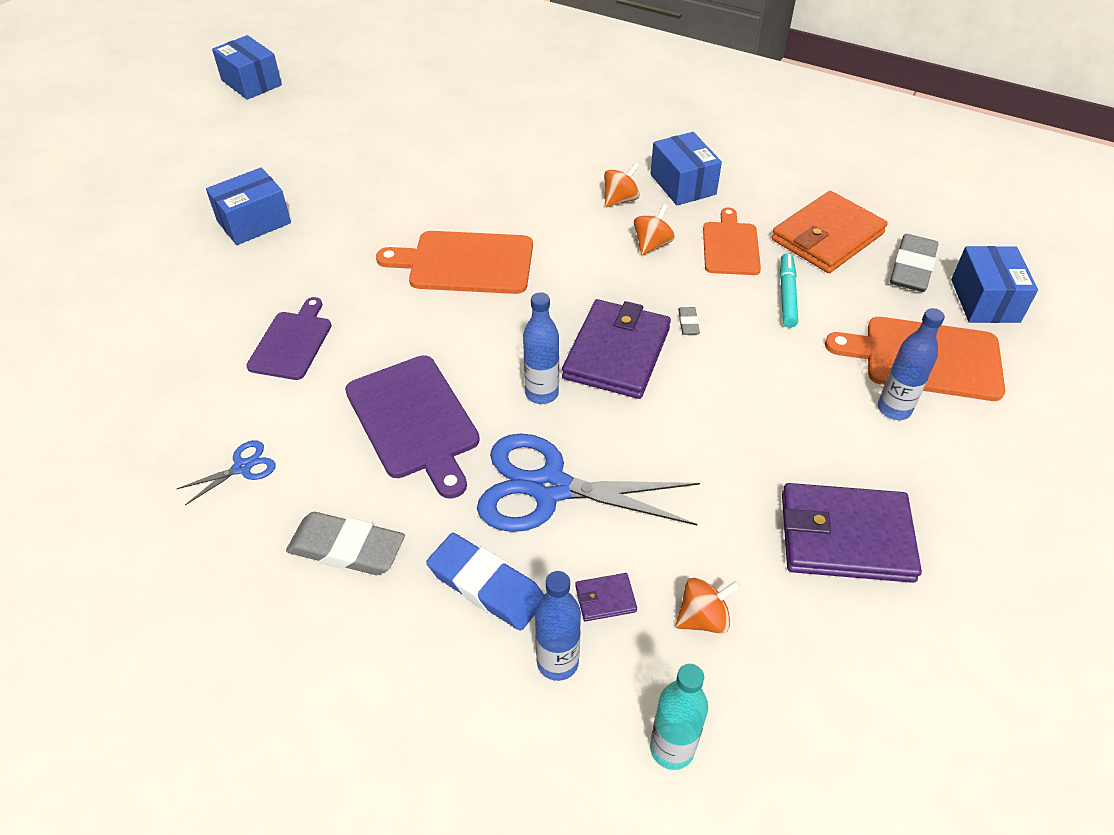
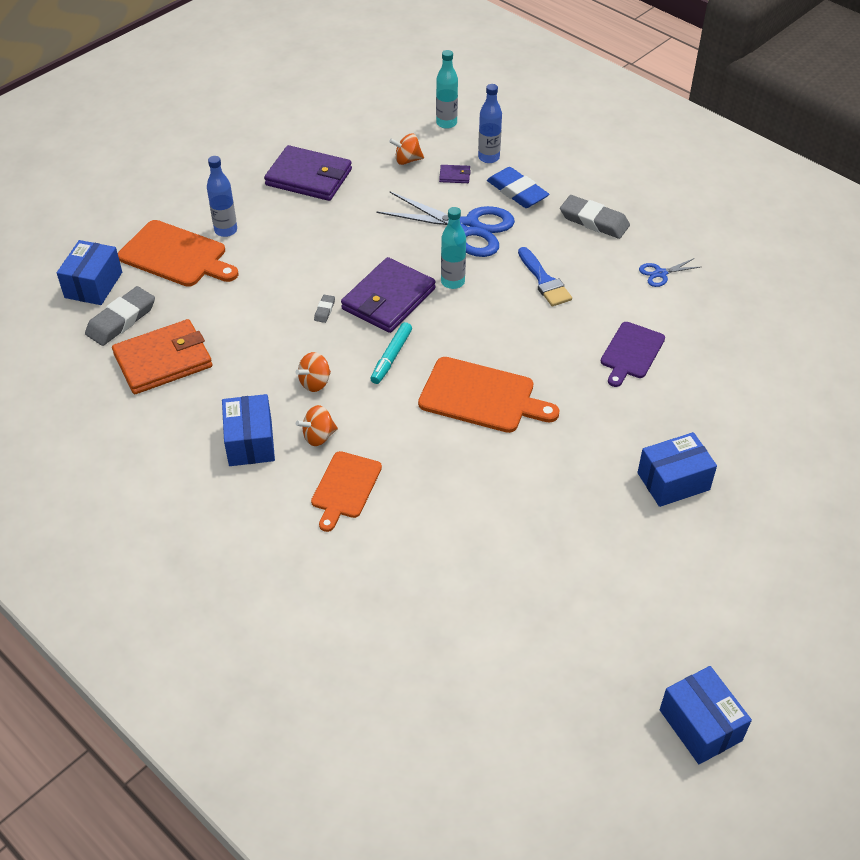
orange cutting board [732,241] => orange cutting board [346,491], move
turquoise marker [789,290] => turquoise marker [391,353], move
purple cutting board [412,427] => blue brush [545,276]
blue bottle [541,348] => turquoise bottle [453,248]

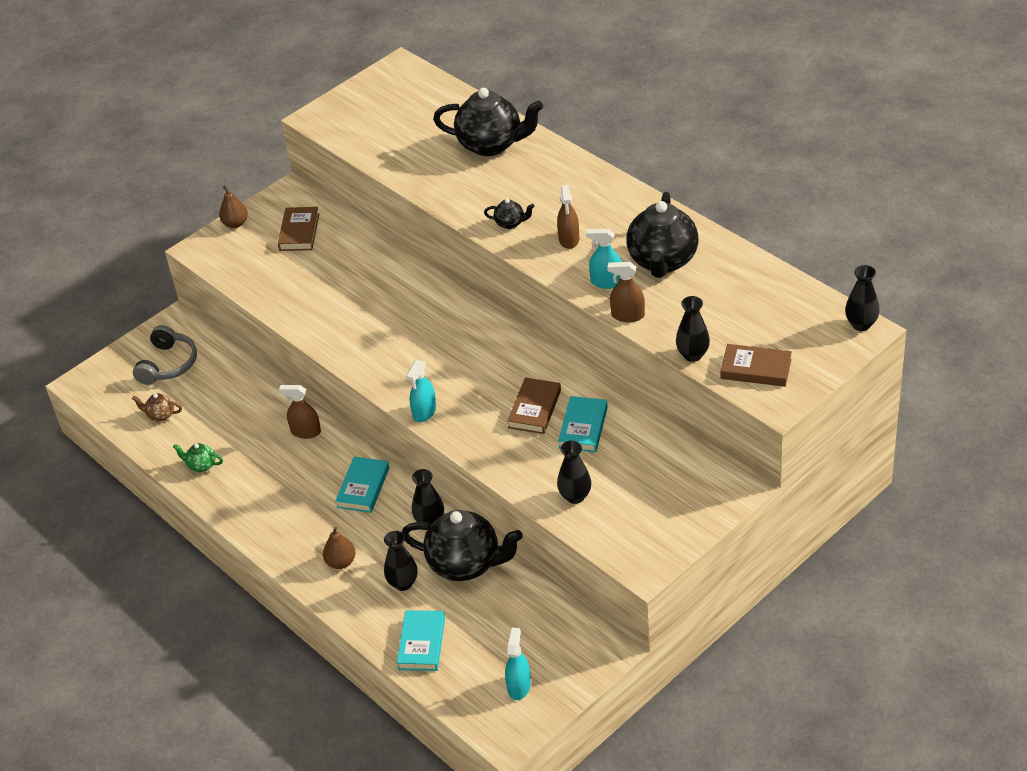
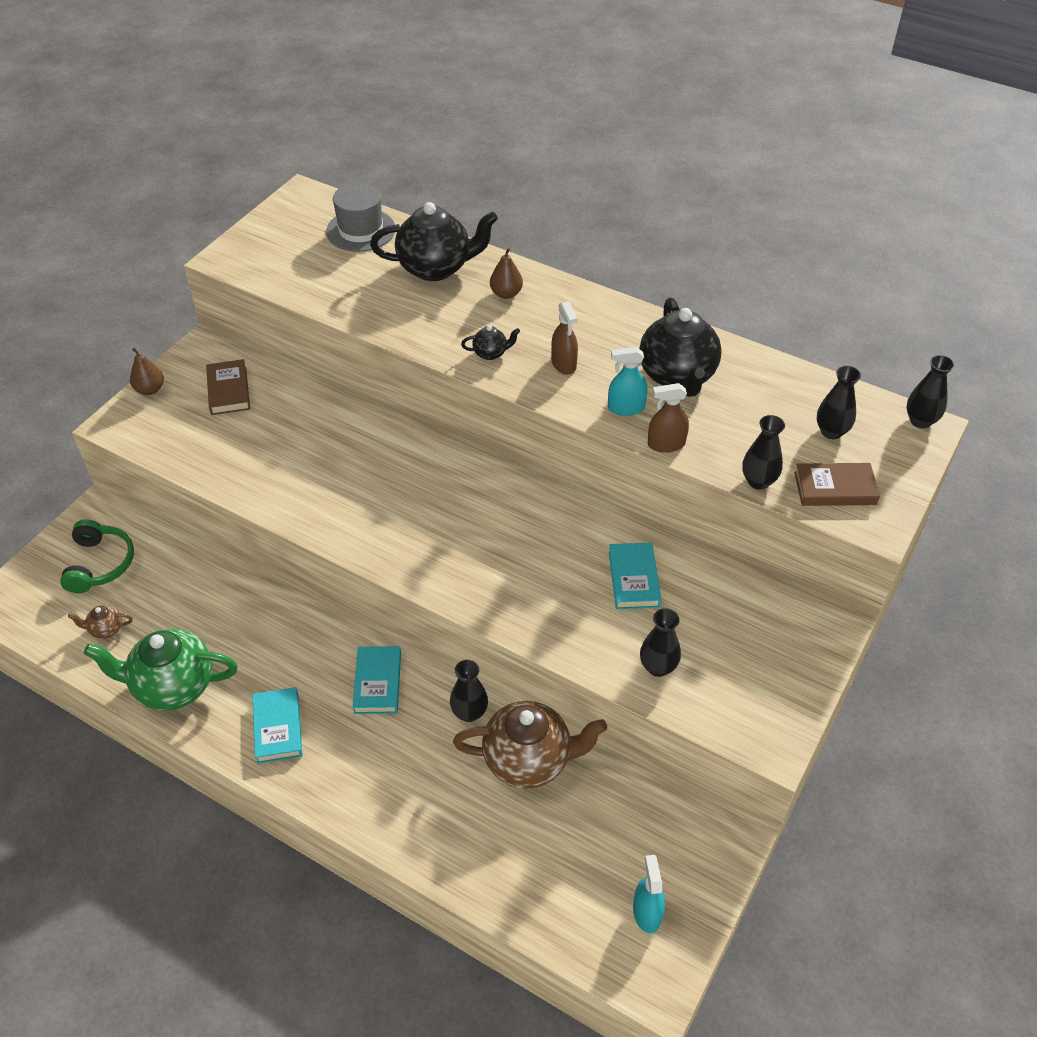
brown spray bottle [300,412] => nothing
turquoise spray bottle [421,391] => nothing
brown book [534,405] => nothing
nothing => grey hat [360,217]
brown pear [339,548] => brown pear [506,273], move
black vase [401,561] => black vase [839,402], move
turquoise book [421,640] => turquoise book [277,725], move
grey headphones [165,355] => green headphones [97,556]
black teapot [462,545] => brown teapot [530,745]
green teapot [198,457] => green teapot [161,669], x2.29

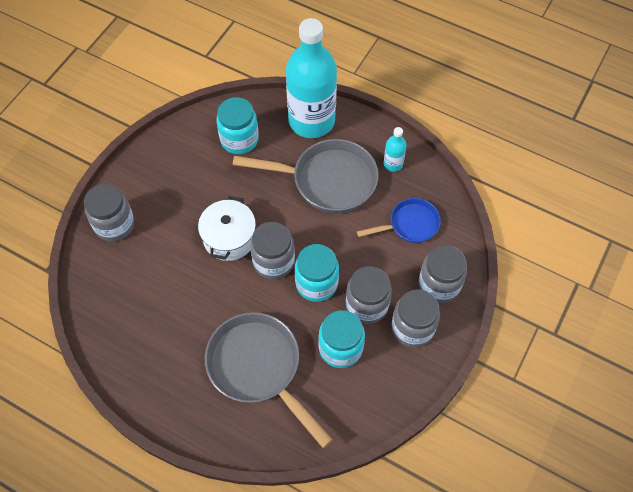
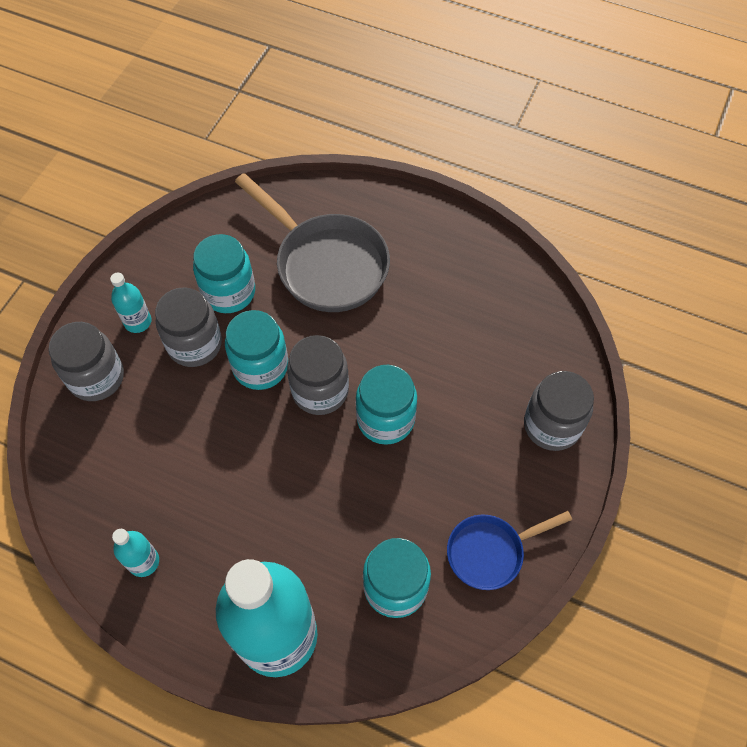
grey pan [305,176] => nothing
blue pan [399,220] => blue pan [509,550], move
white pot [227,228] => turquoise jar [386,405]
grey jar [415,318] => turquoise bottle [130,303]

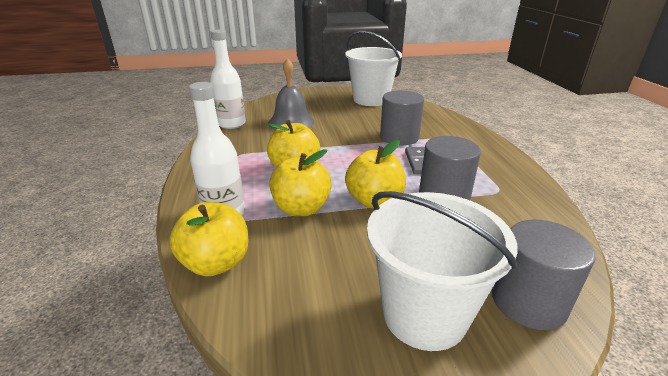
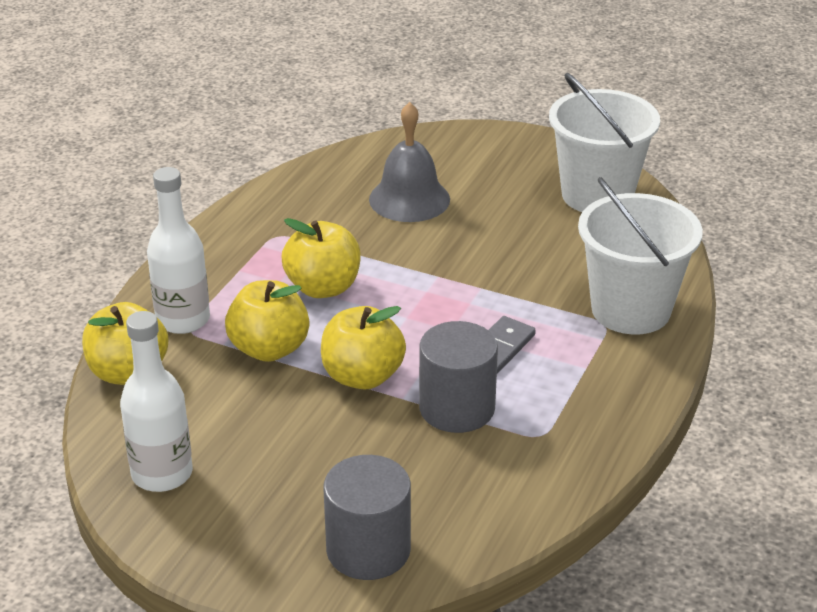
grey cylinder [402,117] => nothing
white bottle [228,79] => white bottle [156,401], move
white bucket [442,271] => white bucket [640,255], move

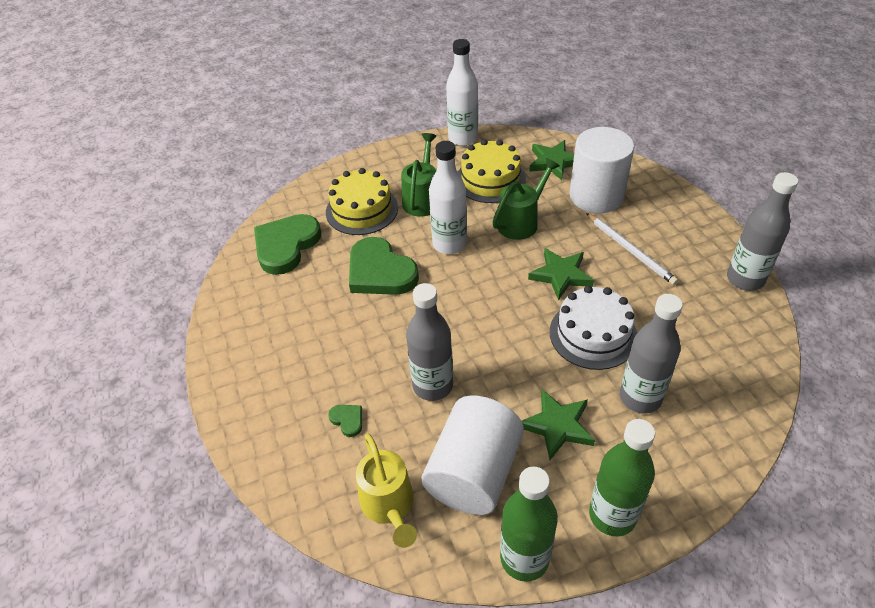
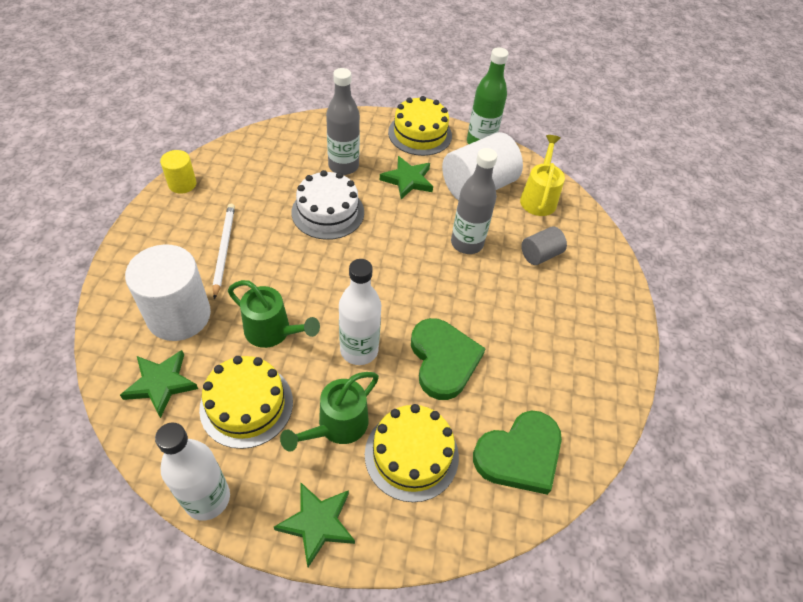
green star [561,274] => green star [314,525], move
green heart [345,421] => grey cylinder [544,245]
green bottle [622,478] => yellow cake [420,126]
grey bottle [762,231] => yellow cylinder [178,172]
green watering can [526,199] => green watering can [274,314], 135 degrees counterclockwise

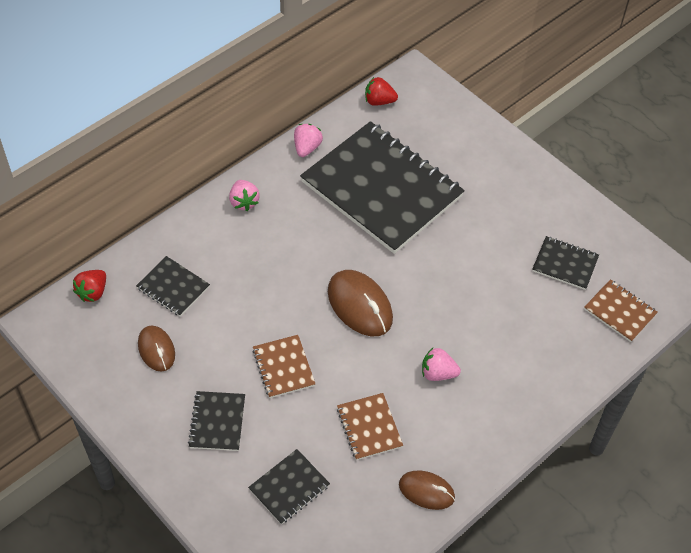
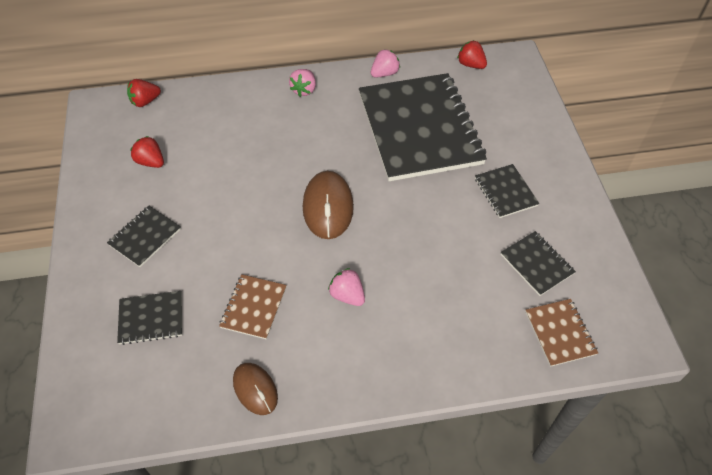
brown notebook [284,366] => nothing
black notebook [173,286] => black notebook [507,191], move
brown mouse [156,349] => red strawberry [147,152]

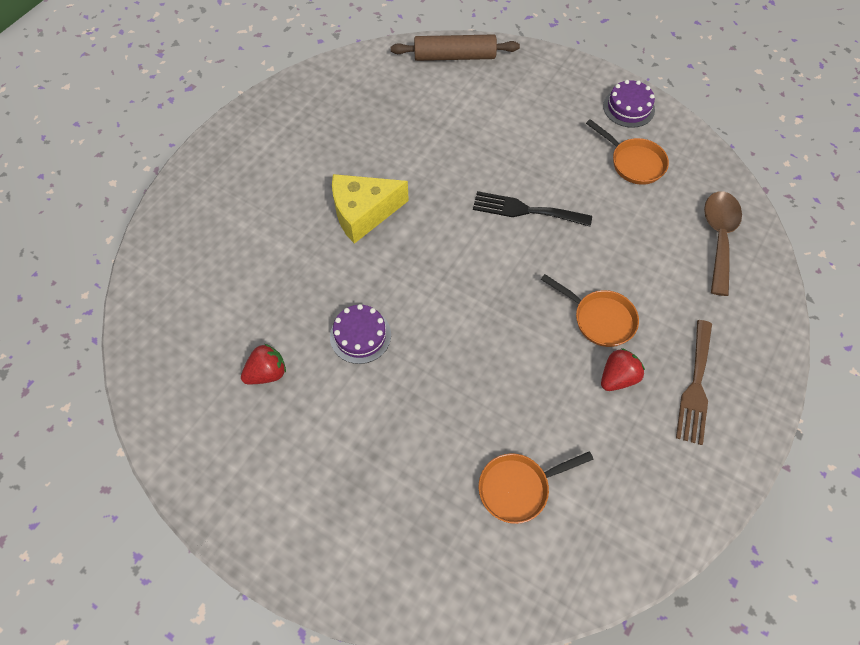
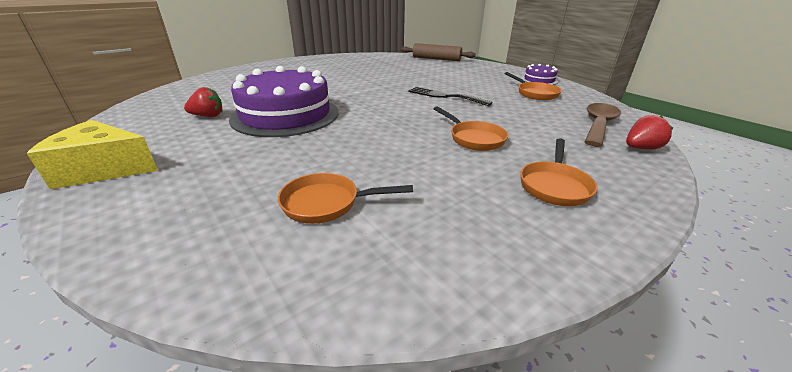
yellow cheese [370,209] => yellow cheese [92,154], move
red strawberry [623,369] => red strawberry [649,132], move
brown fork [694,382] => orange pan [559,172]
purple cake [360,334] => purple cake [284,101], x2.22

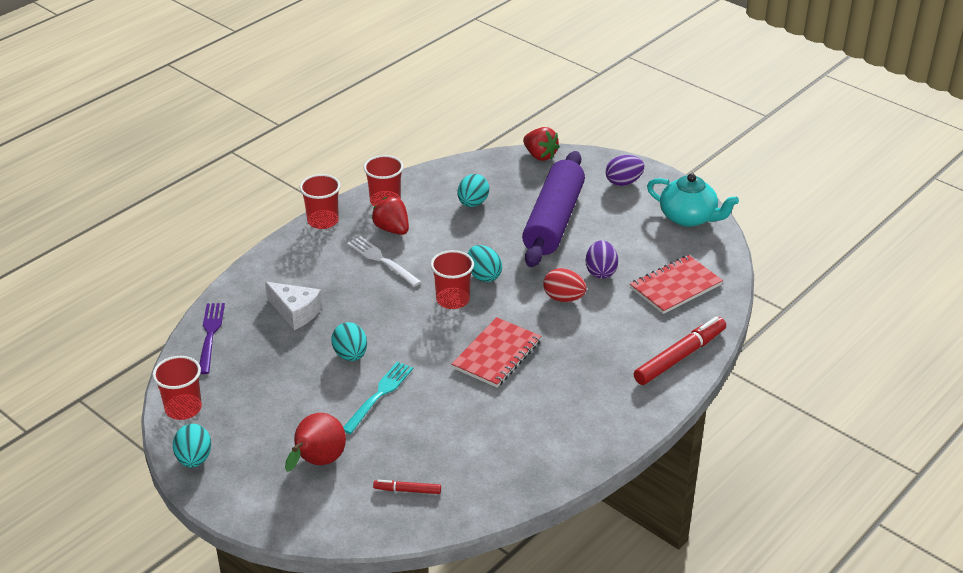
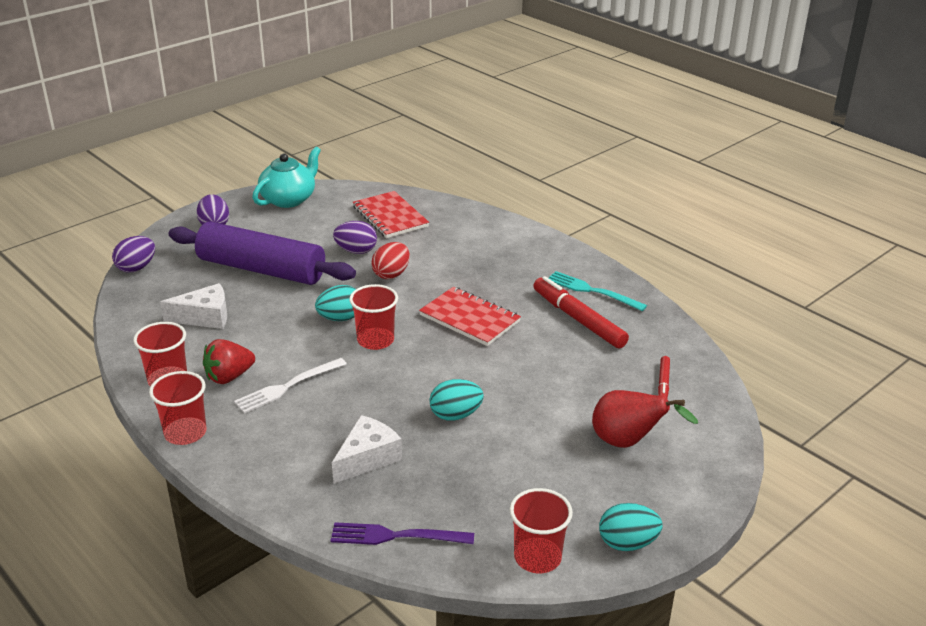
turquoise fork [378,397] => turquoise fork [598,291], move
red marker [680,350] => red marker [581,312], move
turquoise egg [473,190] => white cheese [193,306]
red strawberry [541,144] => purple egg [133,254]

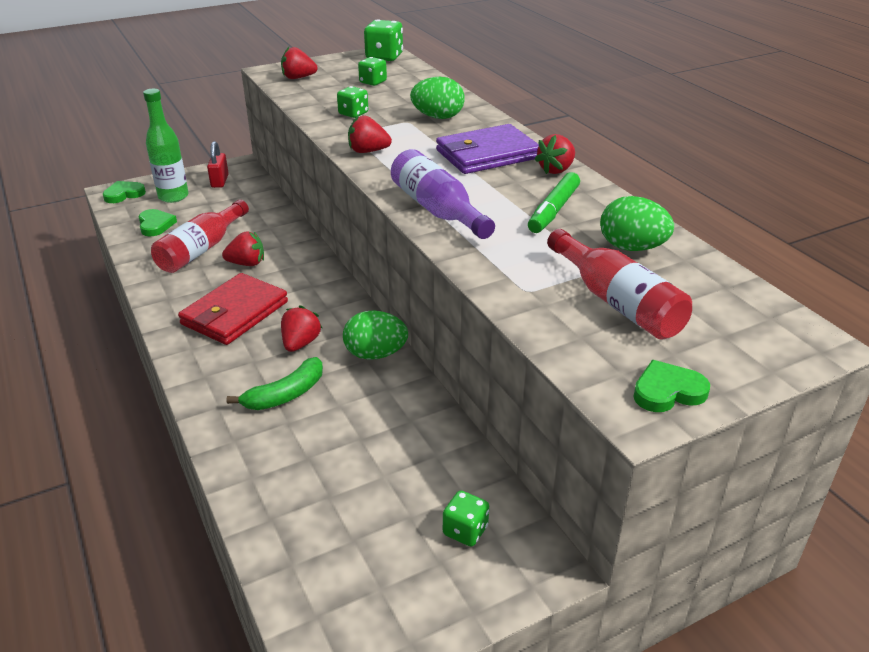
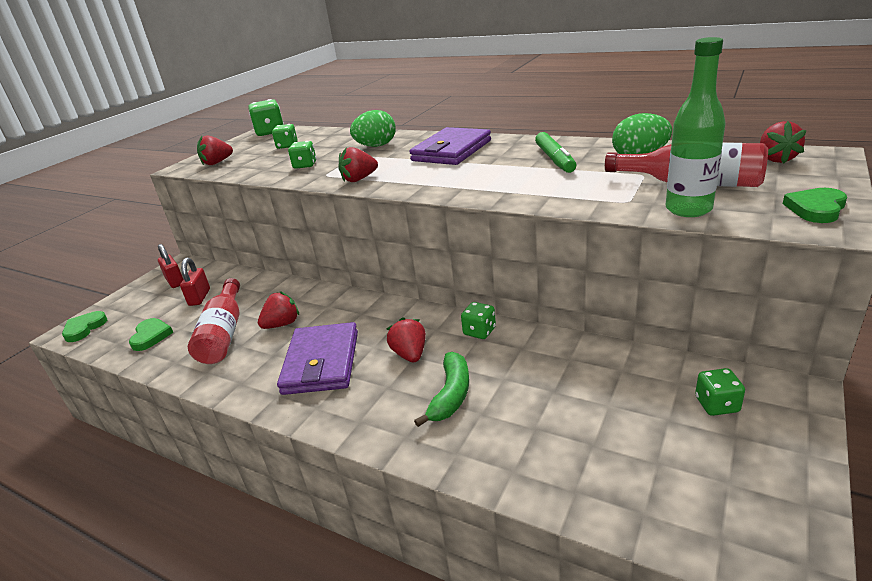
purple bottle [443,194] => nothing
nothing => red padlock [195,282]
green bottle [166,146] => green bottle [696,127], move
red strawberry [554,154] => red strawberry [783,142], move
green egg [375,335] => green dice [478,320]
red wallet [233,309] => purple wallet [317,358]
green heart [158,223] => green heart [151,334], 45 degrees clockwise

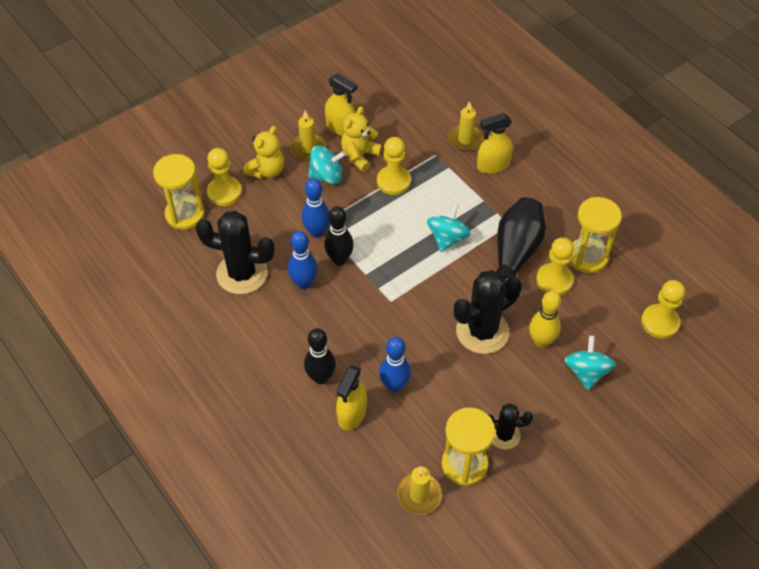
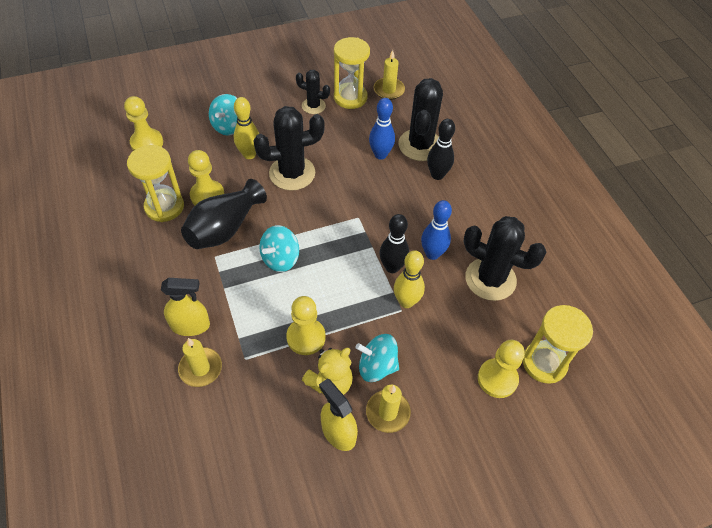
yellow teddy bear [263,152] => nothing
yellow spray bottle [351,398] => black cactus [420,119]
blue bowling pin [316,208] => yellow bowling pin [409,279]

